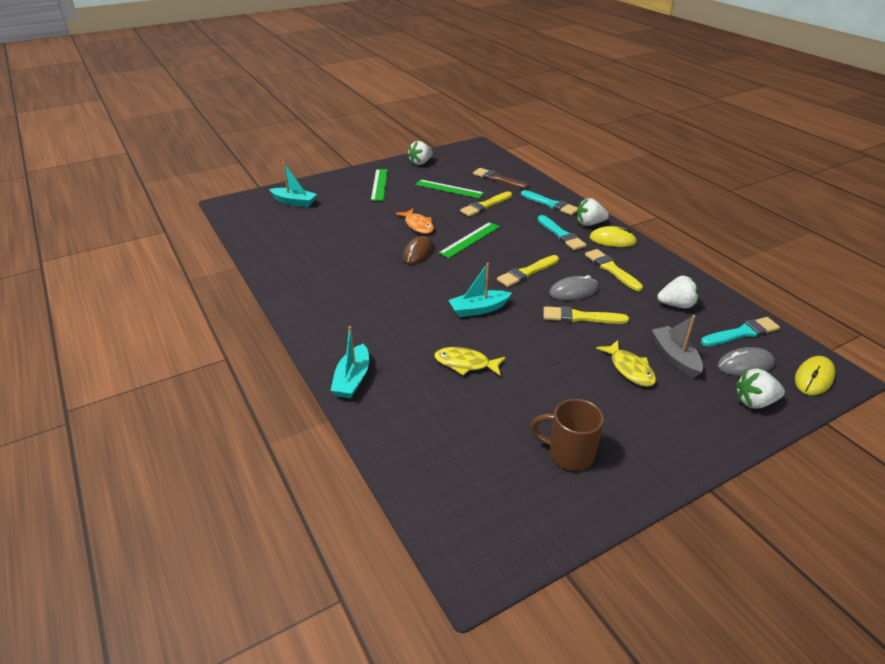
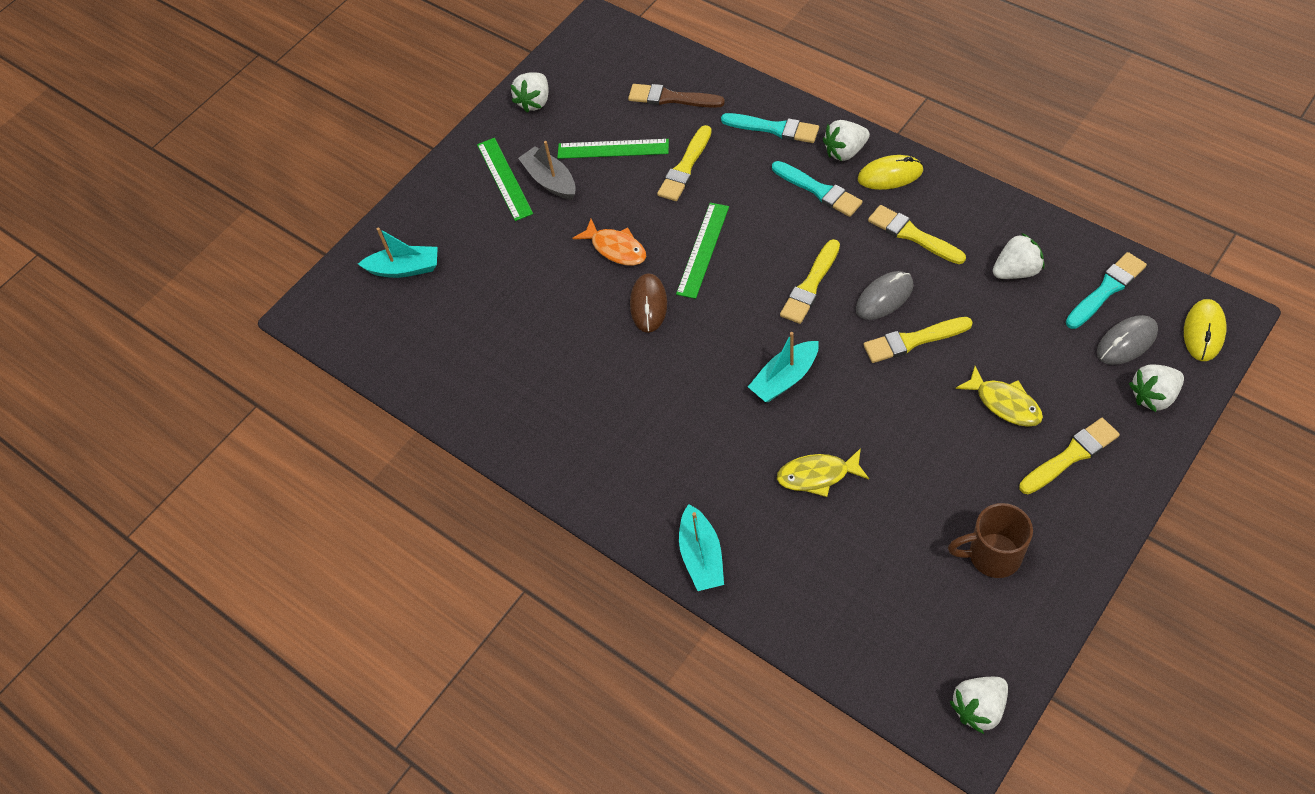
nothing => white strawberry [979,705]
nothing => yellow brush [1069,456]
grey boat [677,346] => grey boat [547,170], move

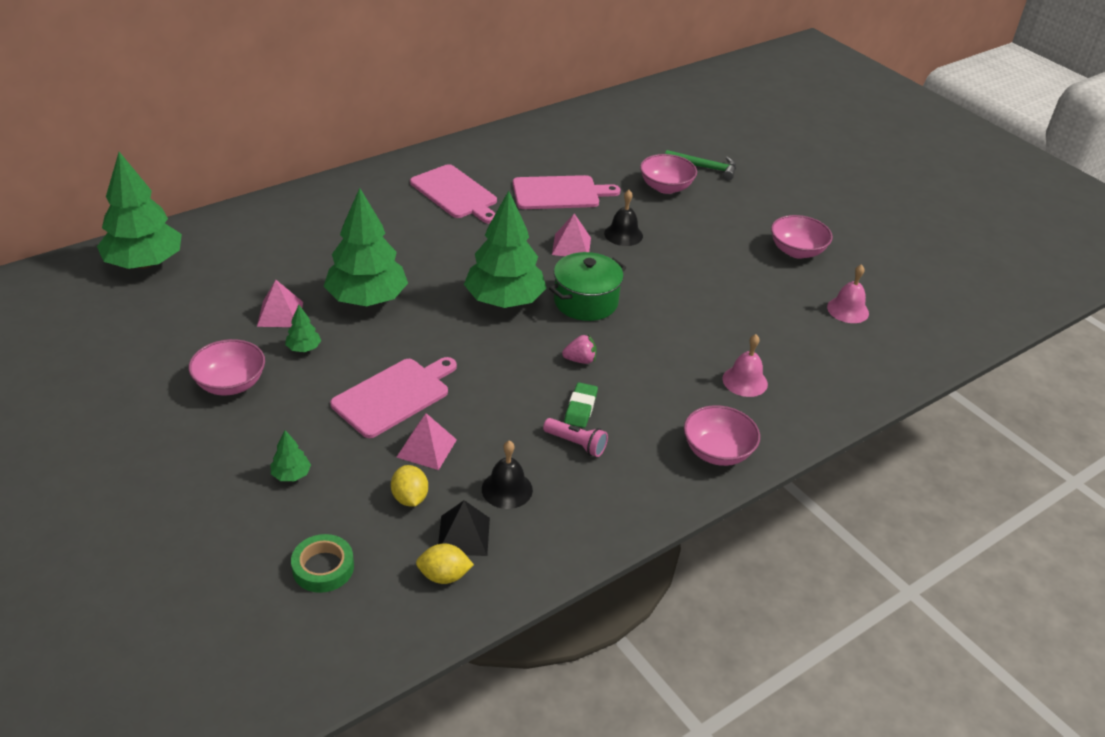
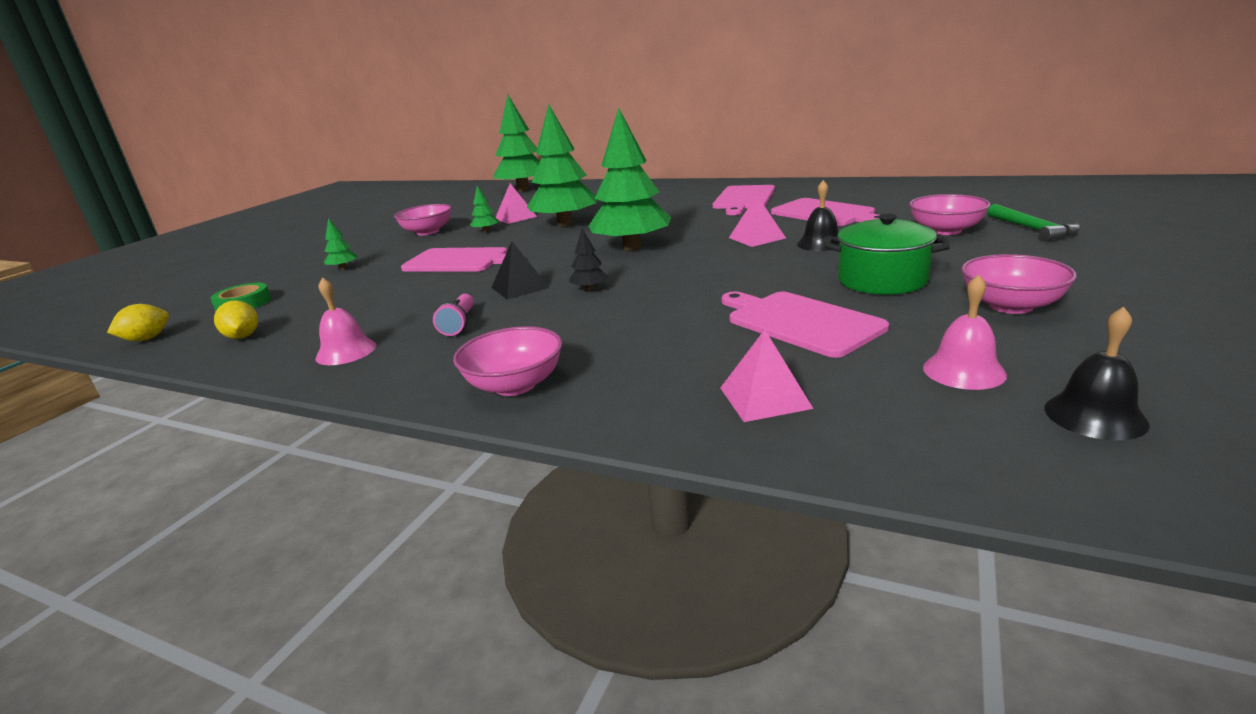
green eraser [581,405] => nothing
nothing => pink cutting board [805,325]
yellow lemon [409,486] => yellow lemon [138,322], move
pink pyramid [427,441] => pink pyramid [766,375], move
black pyramid [464,528] => black pyramid [520,270], move
black bell [507,475] => black bell [1097,373], move
green pot [587,286] => green pot [887,254], move
pink bell [745,365] => pink bell [346,321], move
pink strawberry [579,349] => black tree [588,260]

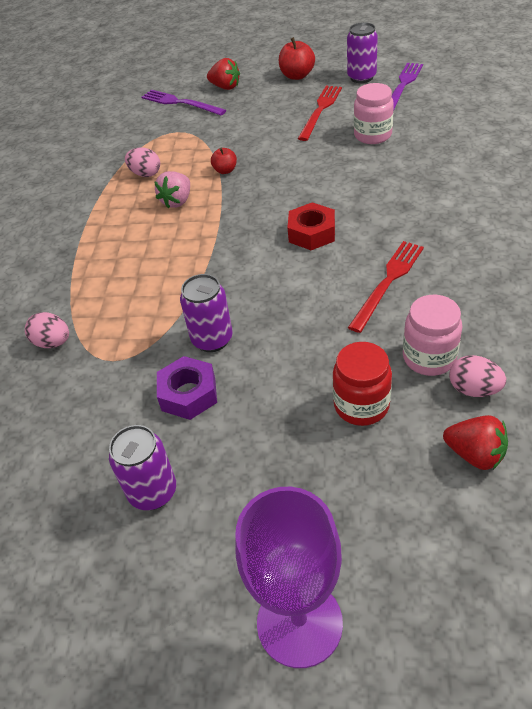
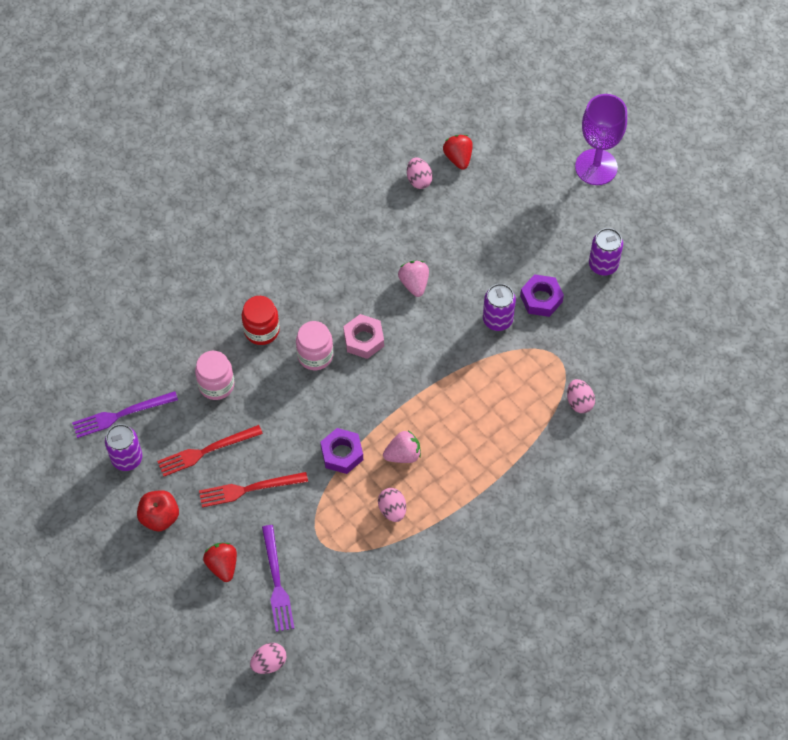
nothing => pink egg [268,658]
nothing => pink strawberry [413,279]
red jar [362,384] => red jar [261,320], move
red fork [386,287] => red fork [253,489], move
pink jar [432,335] => pink jar [314,345], move
red apple [224,161] => purple nut [341,451]
red nut [311,226] => pink nut [363,336]

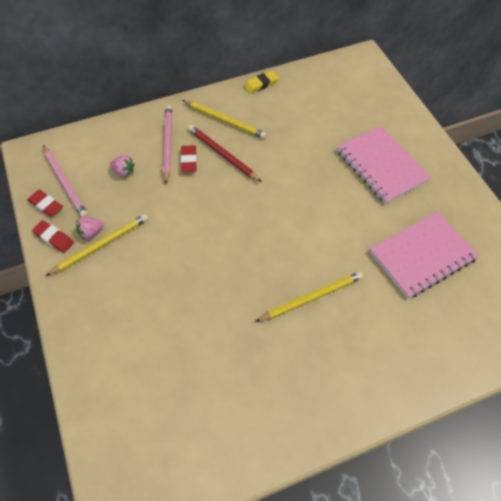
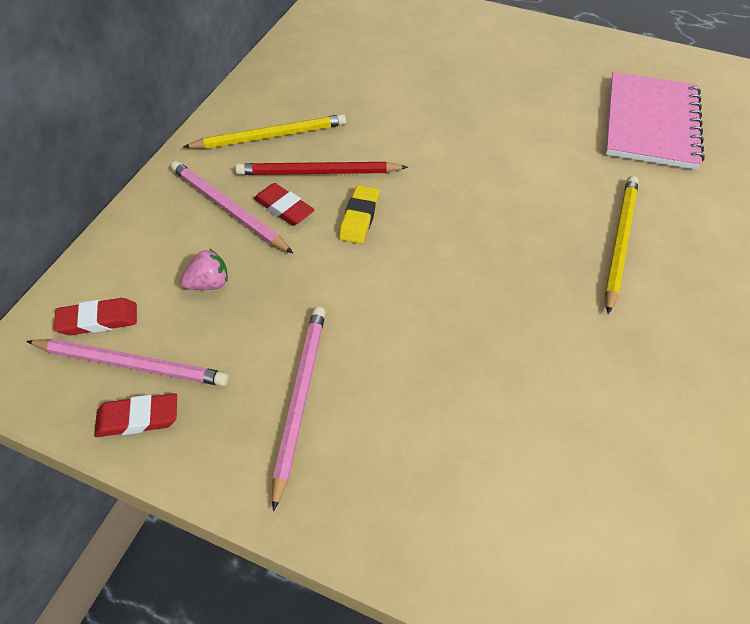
pink strawberry [90,228] => nothing
pink notebook [384,165] => nothing
red eraser [53,236] => red eraser [95,316], move
yellow eraser [261,82] => yellow eraser [359,214], move
yellow pencil [97,245] => pink pencil [299,409]

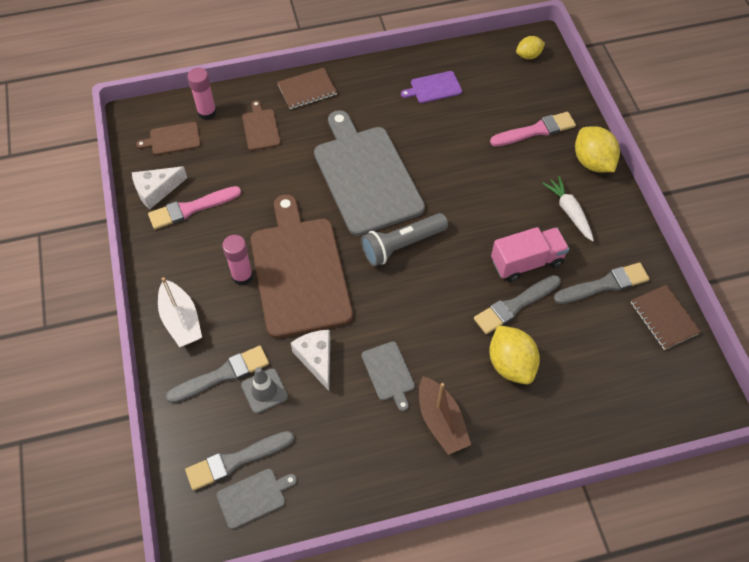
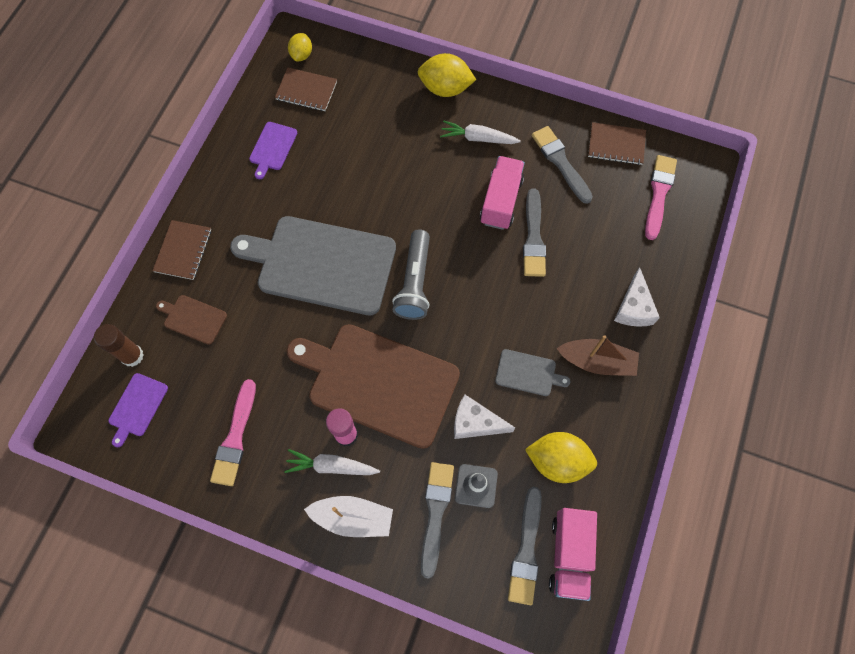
nothing => brown notebook [306,89]
nothing => white carrot [332,462]
white cheese [159,188] => white cheese [637,297], move
yellow lemon [514,354] => yellow lemon [561,457], move
pink brush [533,129] => pink brush [661,197], move
grey cutting board [256,499] => pink truck [573,554]
brown cutting board [168,138] => purple cutting board [138,410]
pink glue stick [202,94] => brown glue stick [119,345]
grey brush [602,283] => grey brush [562,165], 45 degrees counterclockwise

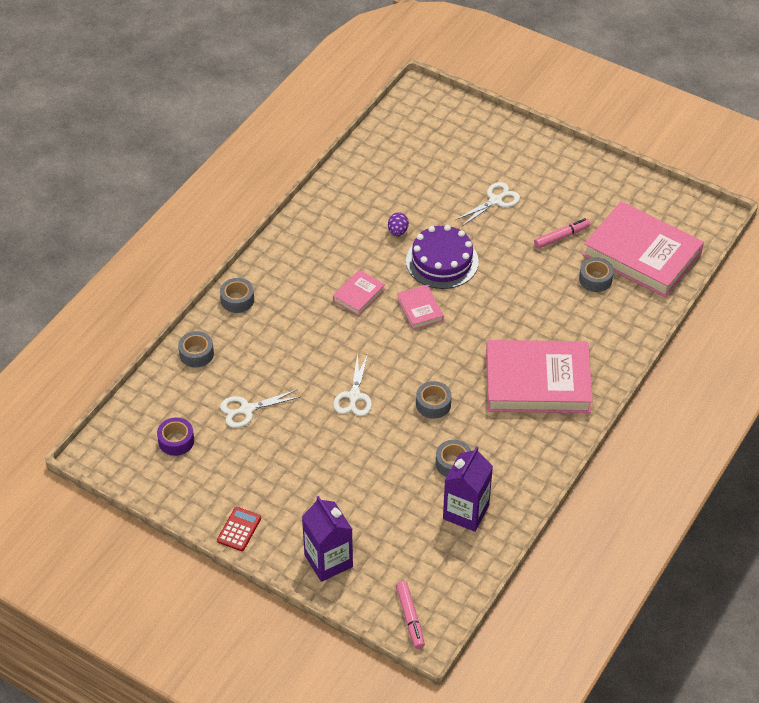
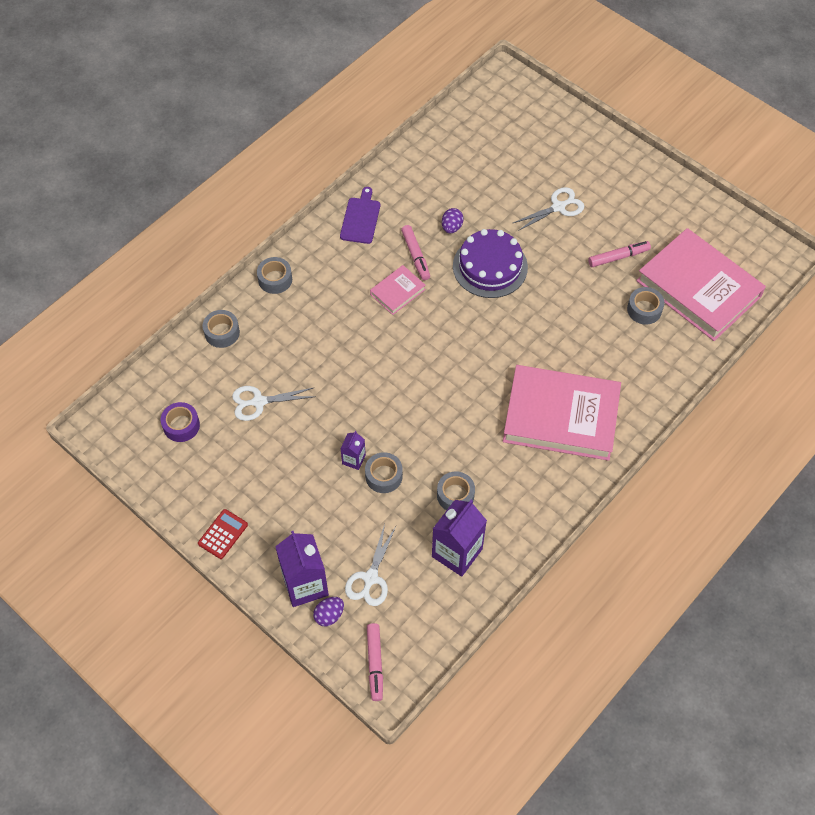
pink book [420,307] => nothing
nothing => purple egg [328,611]
nothing => purple cutting board [360,215]
nothing => purple carton [353,450]
nothing => pink marker [415,252]
white scissors [352,384] => white scissors [370,565], move
grey tape [434,400] => grey tape [384,472], move

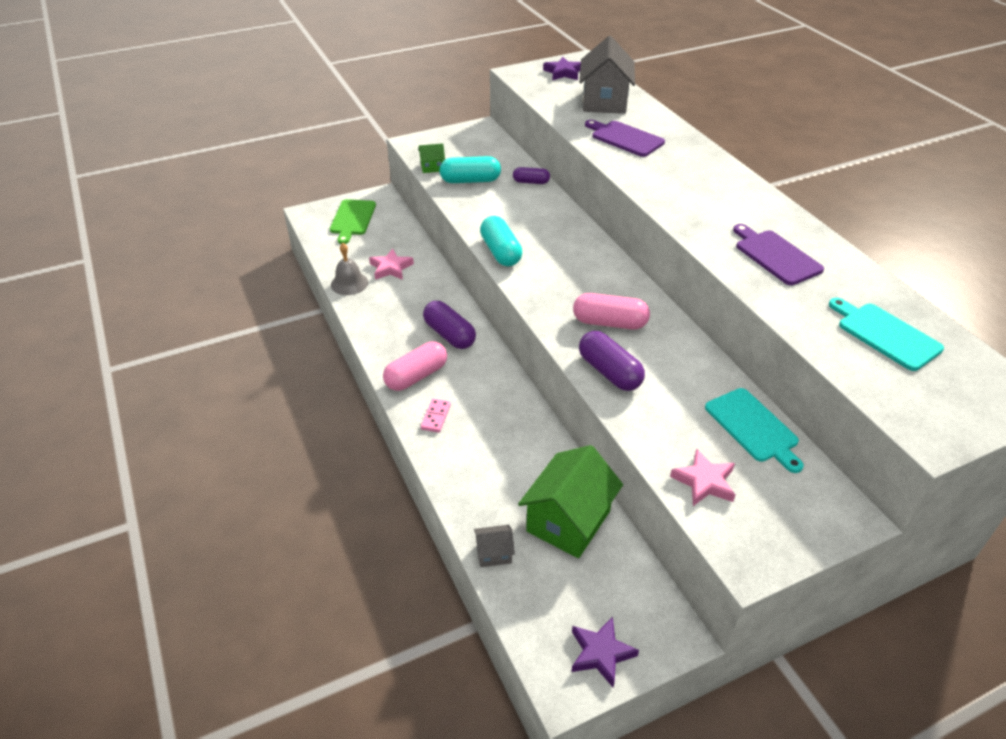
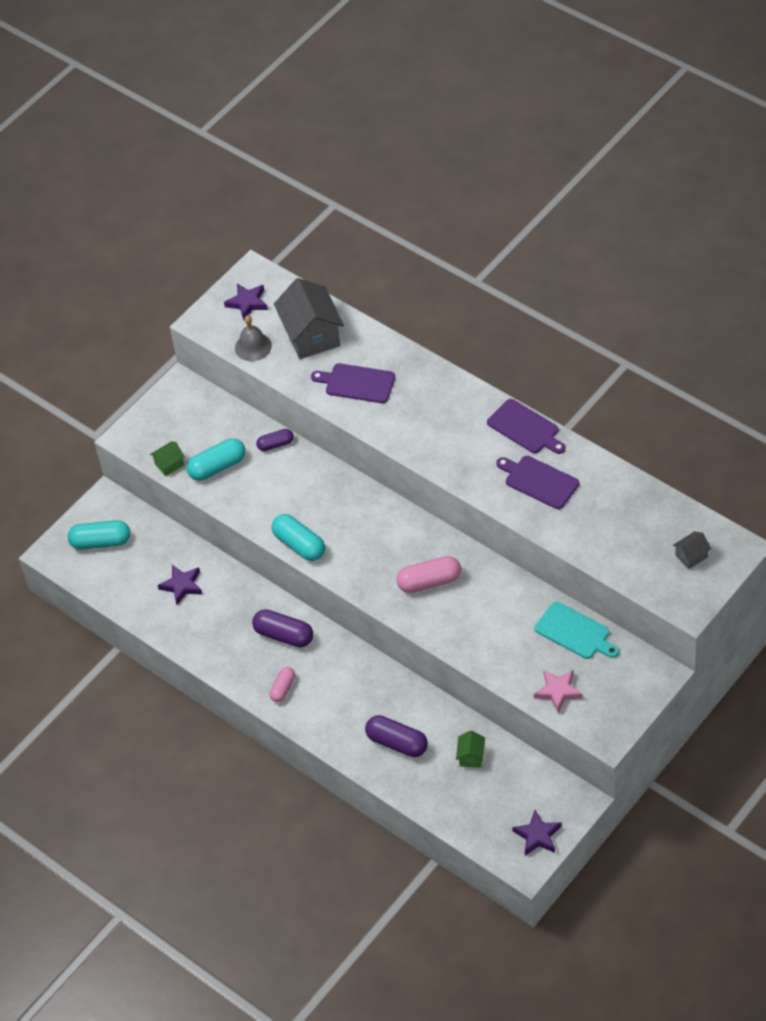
pink domino [436,416] => nothing
turquoise cutting board [886,334] => nothing
nothing => purple cutting board [526,426]
grey bell [349,269] => grey bell [253,338], move
grey house [494,546] => grey house [692,550], move
purple capsule [612,361] => purple capsule [396,736], move
green cutting board [353,221] => turquoise capsule [99,535]
pink star [391,264] => purple star [180,585]
pink capsule [415,366] => pink capsule [282,684], x0.61
green house [570,501] => green house [470,749], x0.46

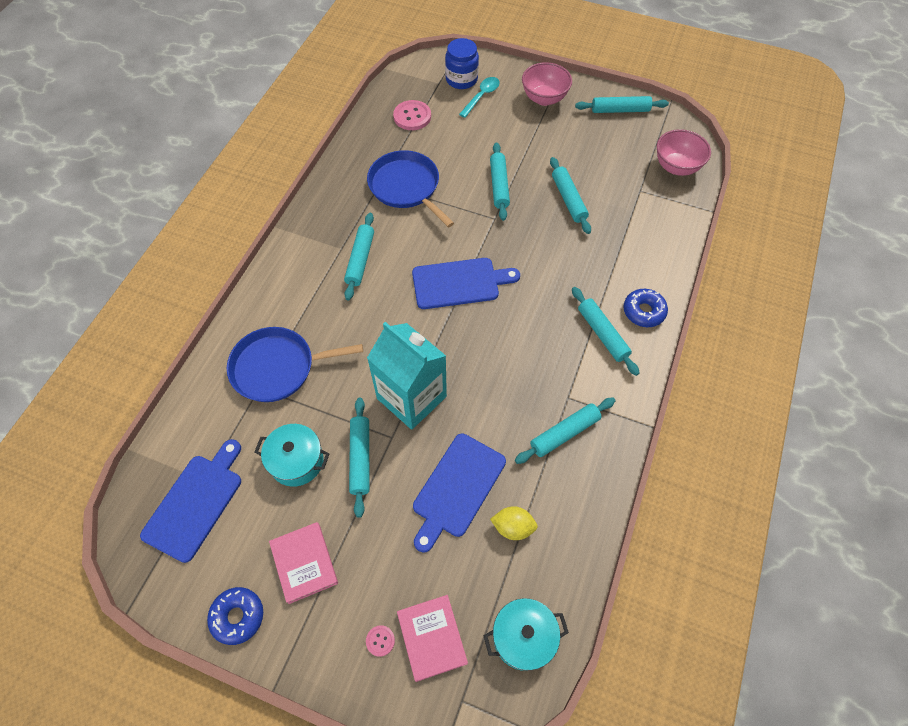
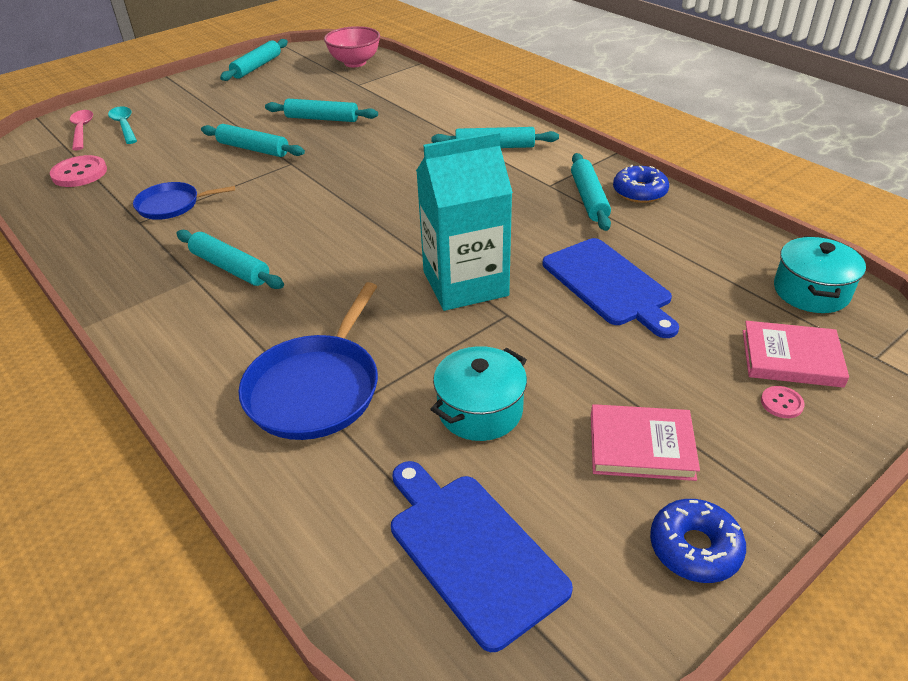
turquoise rolling pin [359,457] => nothing
blue cutting board [466,283] => nothing
yellow lemon [514,523] => nothing
pink bowl [547,84] => nothing
blue donut [645,308] => blue donut [641,184], move
blue jar [462,63] => pink spoon [81,130]
blue pan [410,188] => blue pan [184,201], x0.62

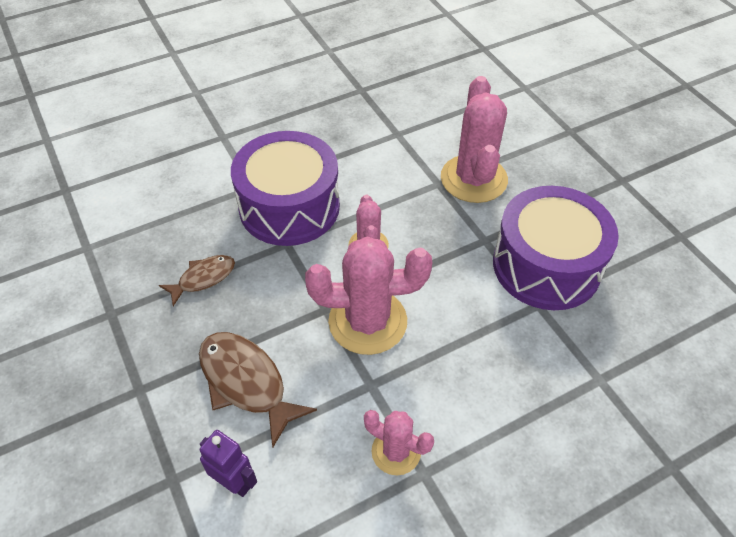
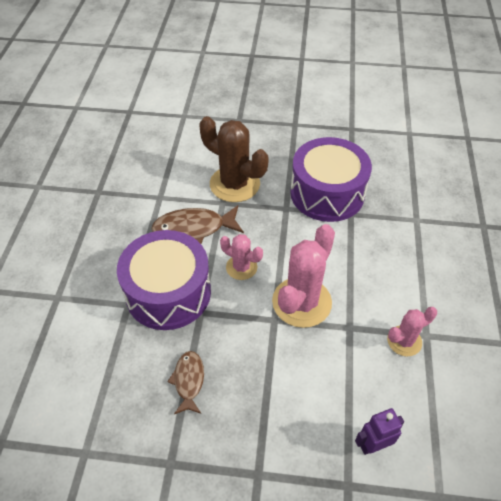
brown fish [258,390] => brown fish [197,224], move
pink cactus [474,139] => brown cactus [234,159]

